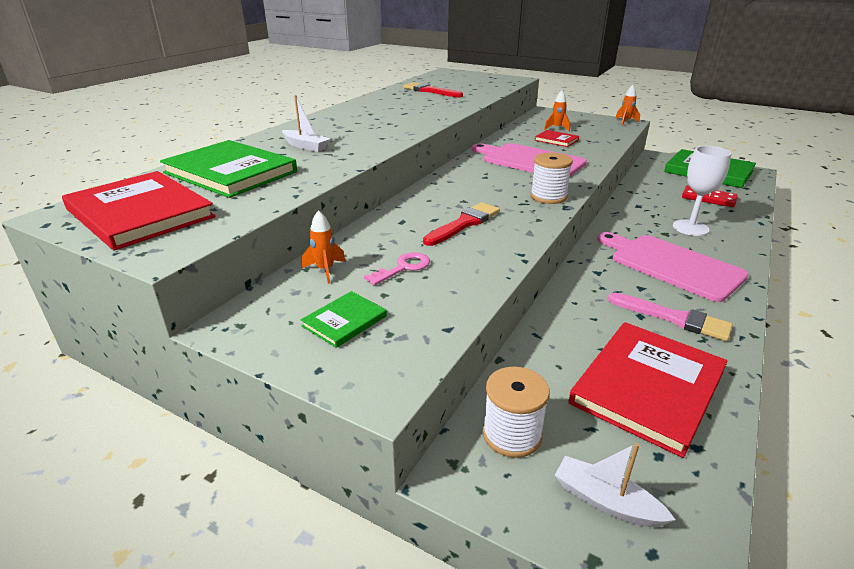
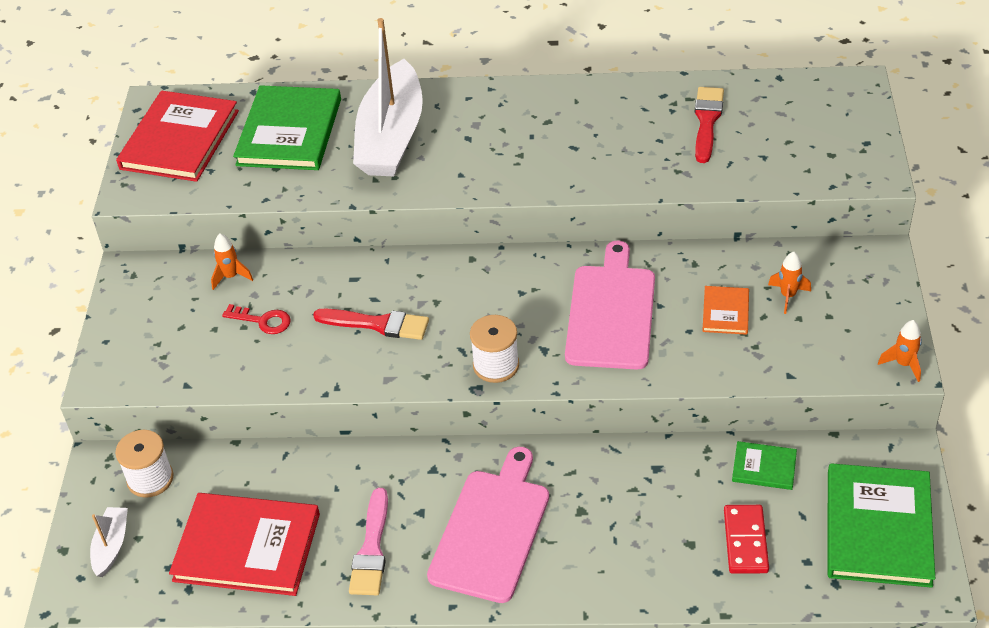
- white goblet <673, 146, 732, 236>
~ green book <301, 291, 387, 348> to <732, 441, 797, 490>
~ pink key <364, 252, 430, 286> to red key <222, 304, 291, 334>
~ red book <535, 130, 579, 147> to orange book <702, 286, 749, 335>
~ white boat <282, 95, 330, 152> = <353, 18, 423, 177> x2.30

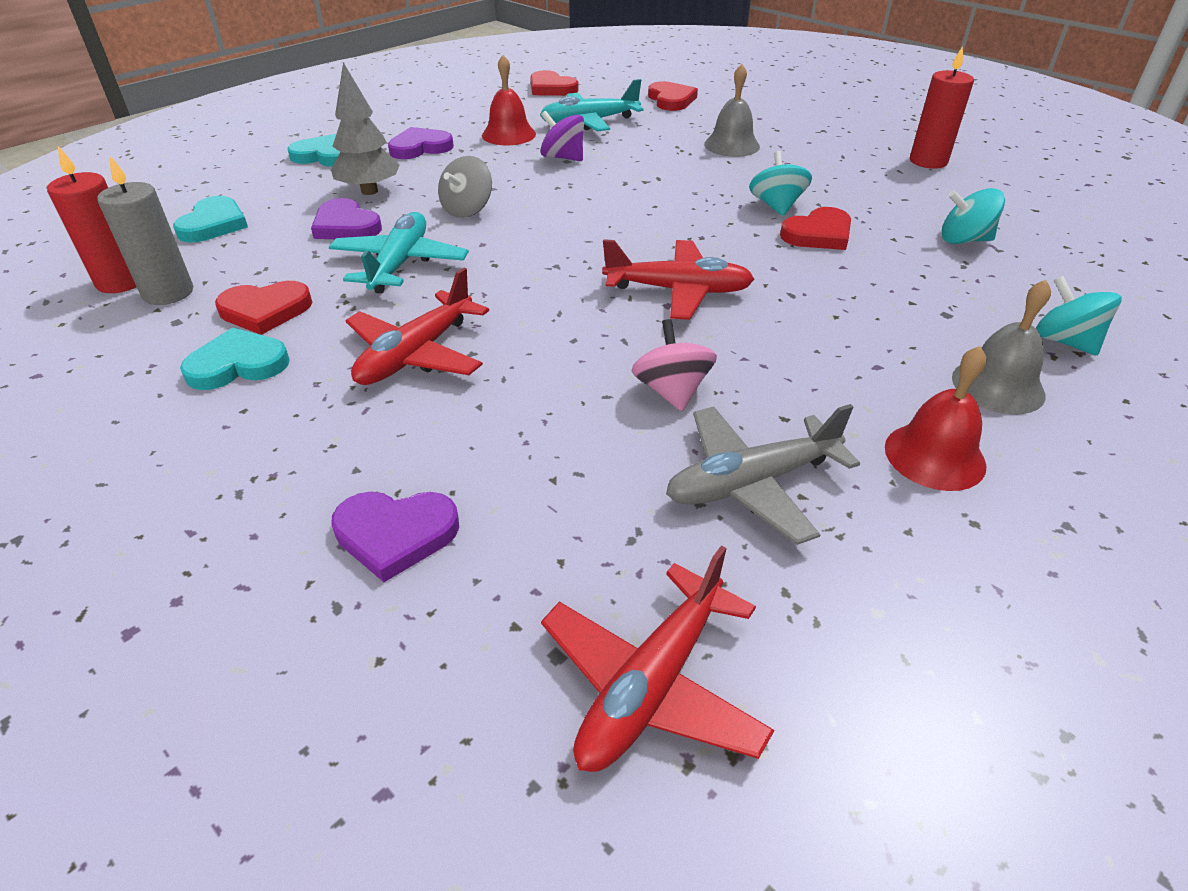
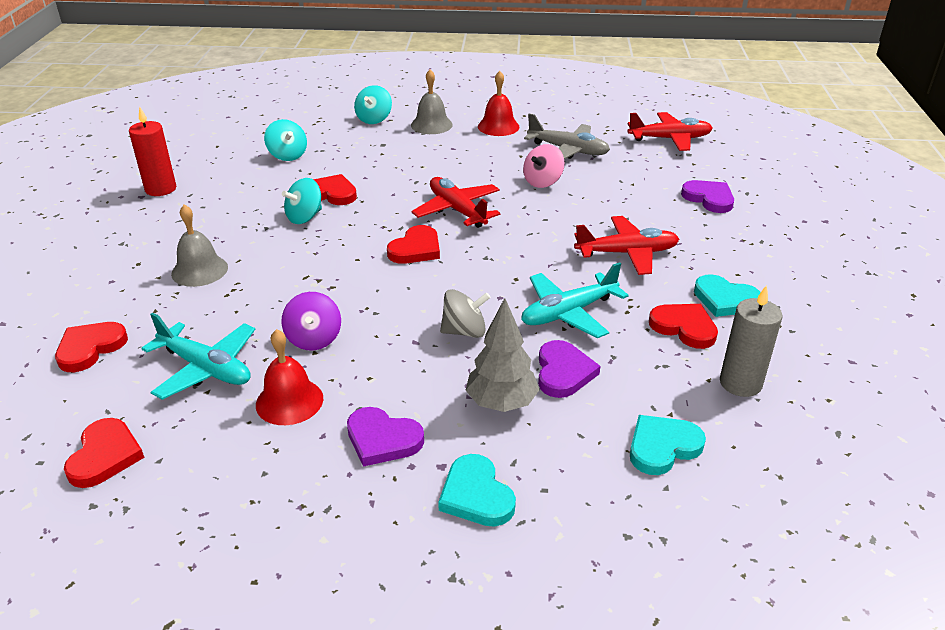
- red candle <47, 146, 136, 293>
+ red heart <387, 225, 440, 264>

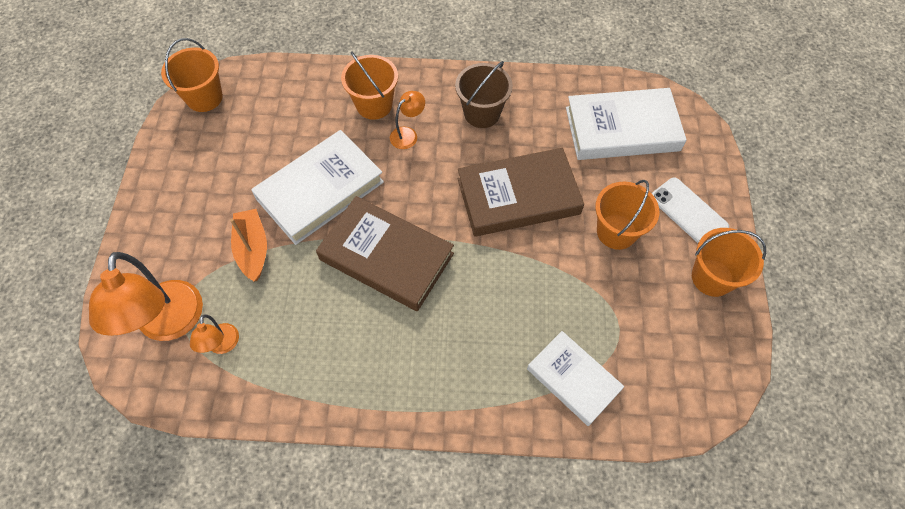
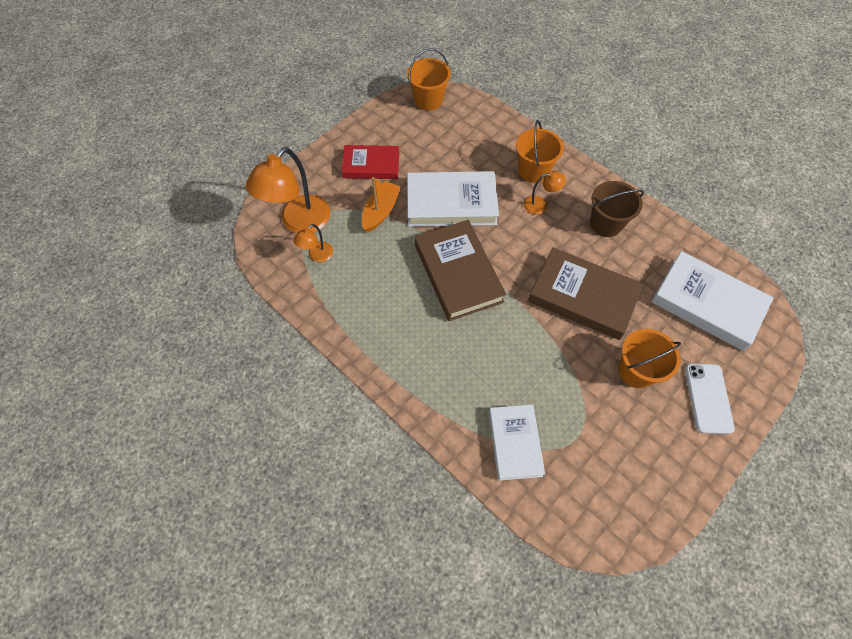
- orange bucket <692, 228, 766, 297>
+ red book <341, 145, 399, 179>

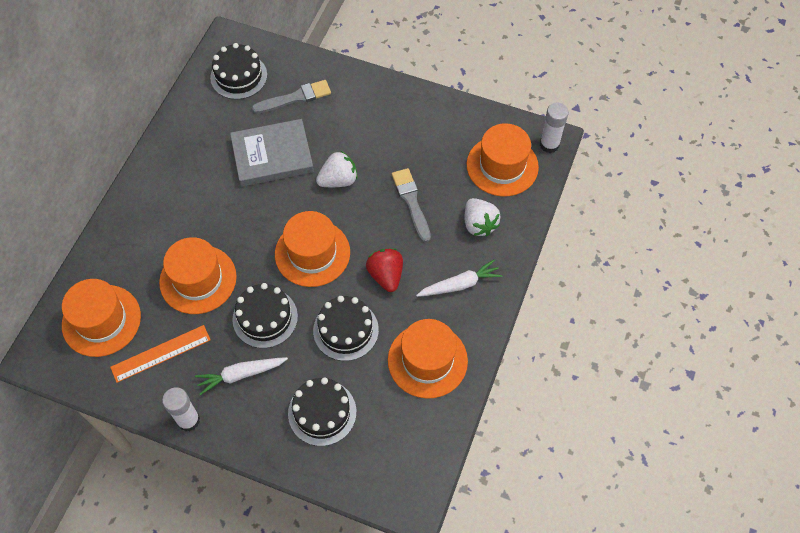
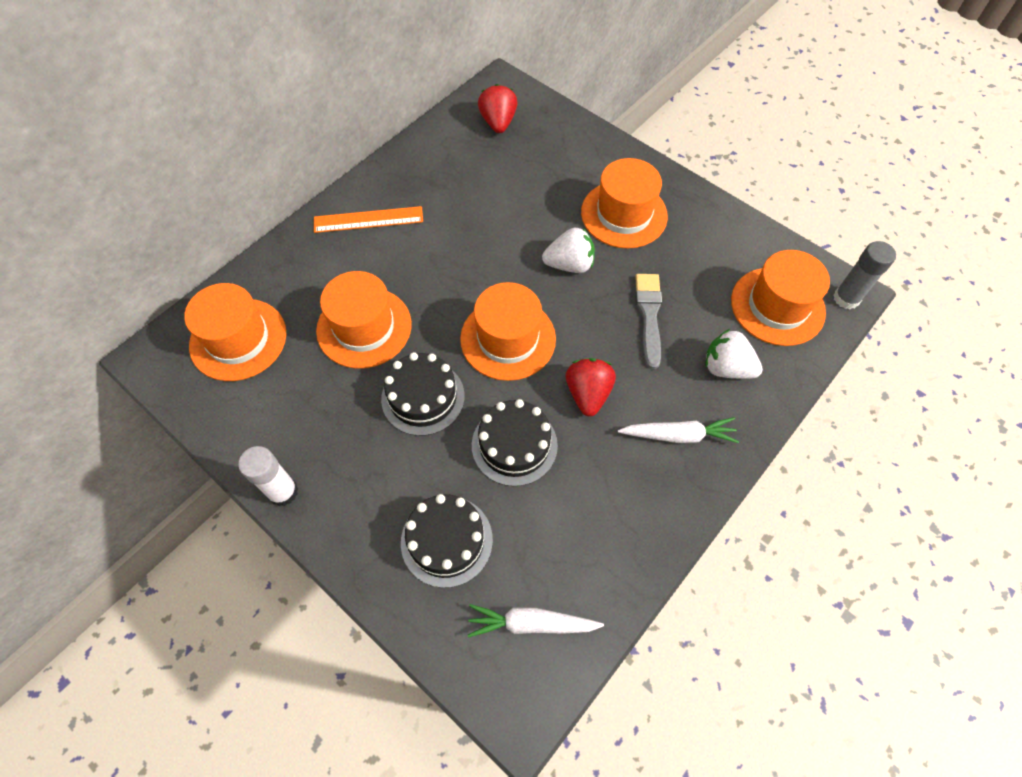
- grey book <230, 119, 314, 187>
- grey brush <252, 80, 331, 113>
~ orange ruler <110, 325, 211, 383> to <314, 206, 423, 233>
~ white carrot <195, 357, 288, 395> to <468, 604, 604, 637>
~ orange hat <388, 319, 468, 399> to <581, 158, 668, 249>
~ black cake <210, 43, 267, 99> to red strawberry <478, 84, 518, 133>
~ white glue stick <540, 103, 569, 153> to grey glue stick <833, 241, 896, 309>
~ white strawberry <465, 198, 501, 236> = <705, 329, 763, 379> 120 degrees clockwise

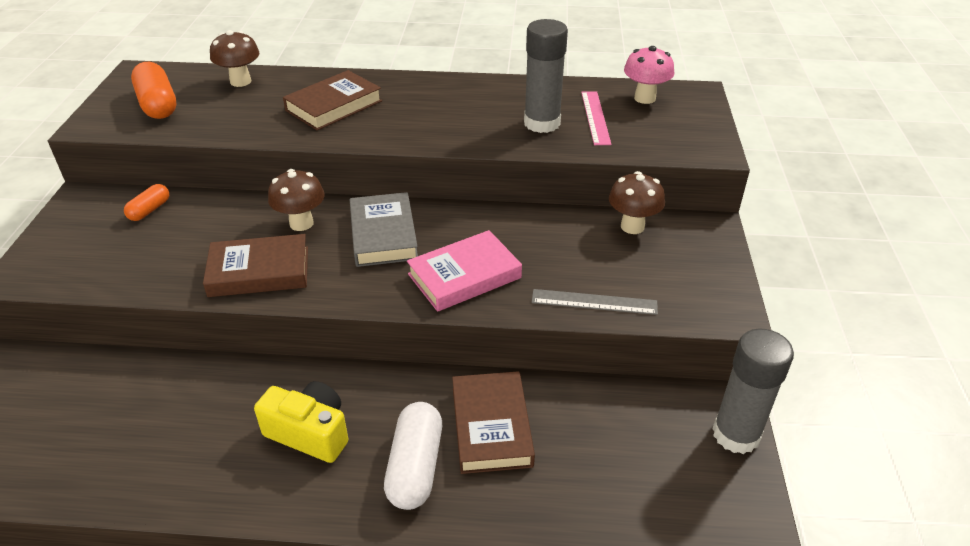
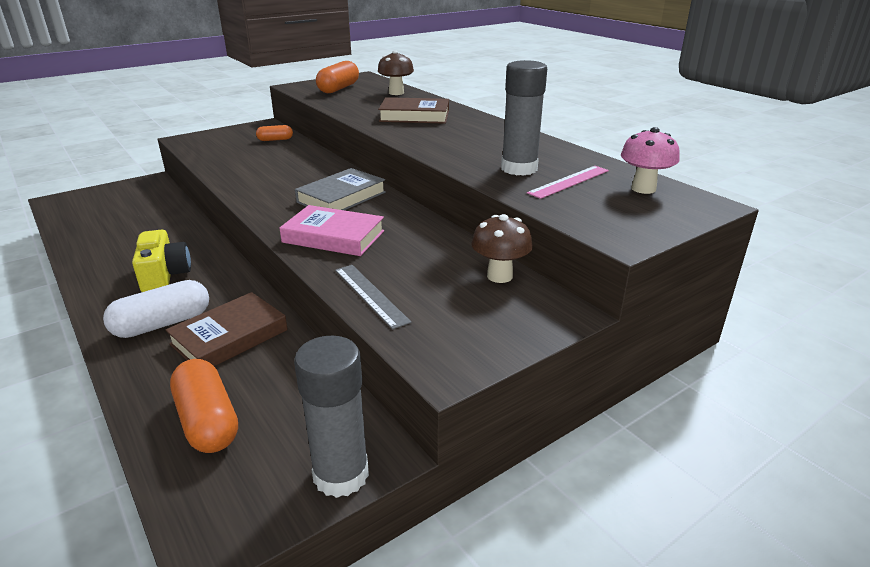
- brown book <203, 234, 308, 297>
- brown mushroom <268, 169, 325, 231>
+ orange capsule <170, 359, 238, 453>

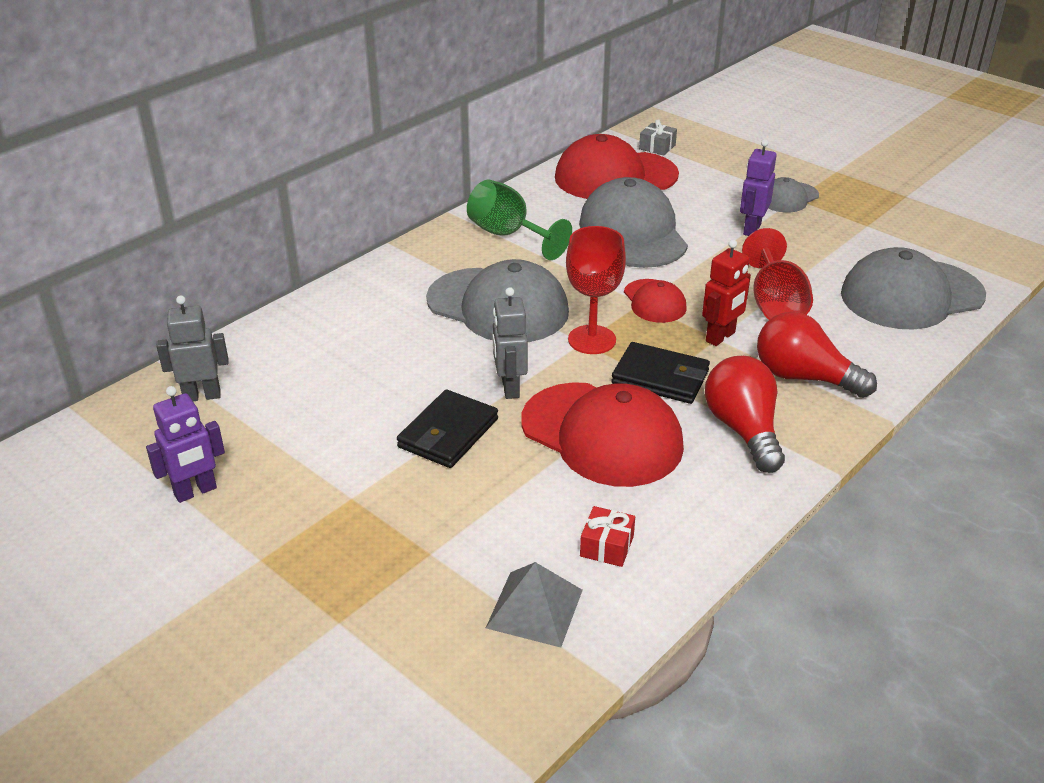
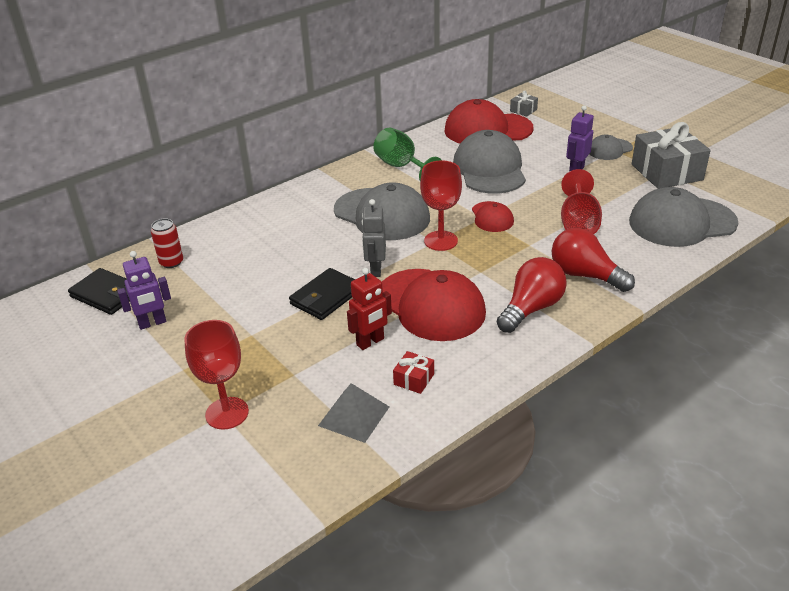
+ red goblet <184, 320, 249, 430>
+ grey gift <632, 122, 711, 189>
~ black wallet <611, 342, 710, 404> to <68, 268, 130, 315>
~ red robot <702, 240, 751, 346> to <347, 268, 392, 350>
~ grey robot <156, 295, 229, 401> to red can <151, 218, 183, 268>
~ red light bulb <705, 356, 785, 473> = <497, 257, 567, 333> 45 degrees clockwise

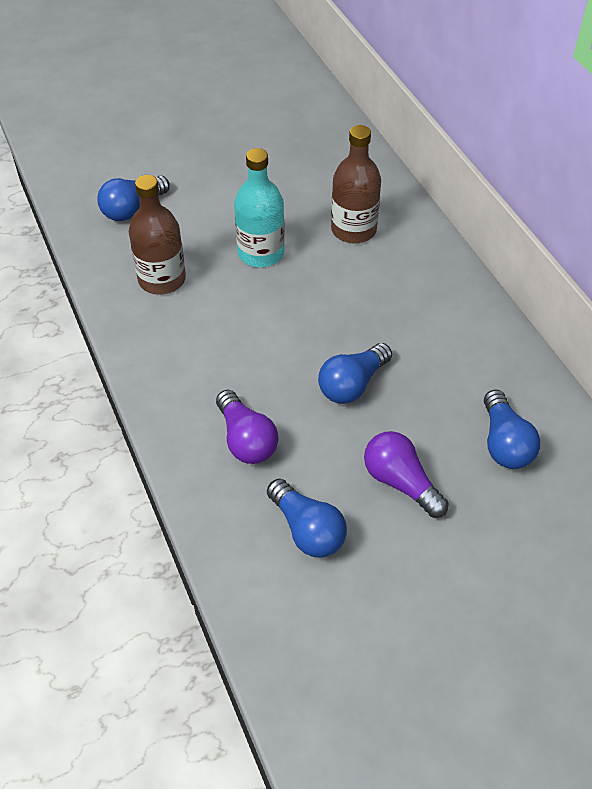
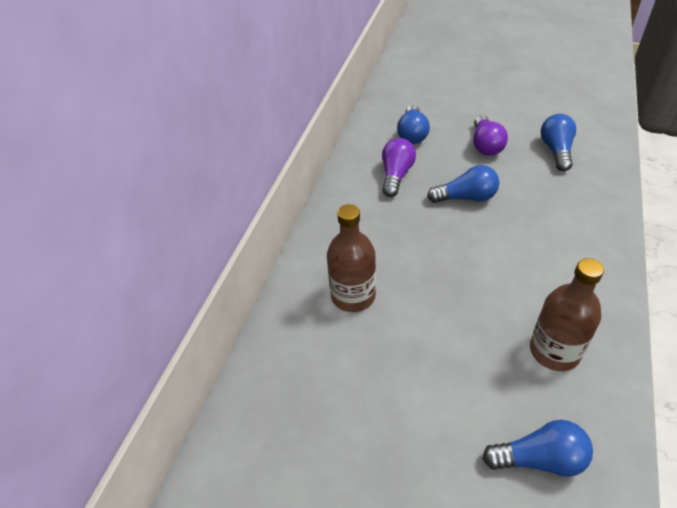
- turquoise bottle <234, 148, 285, 267>
~ purple light bulb <216, 390, 278, 464> to <382, 138, 416, 197>
~ blue light bulb <484, 390, 540, 469> = <397, 105, 430, 144> 150 degrees clockwise

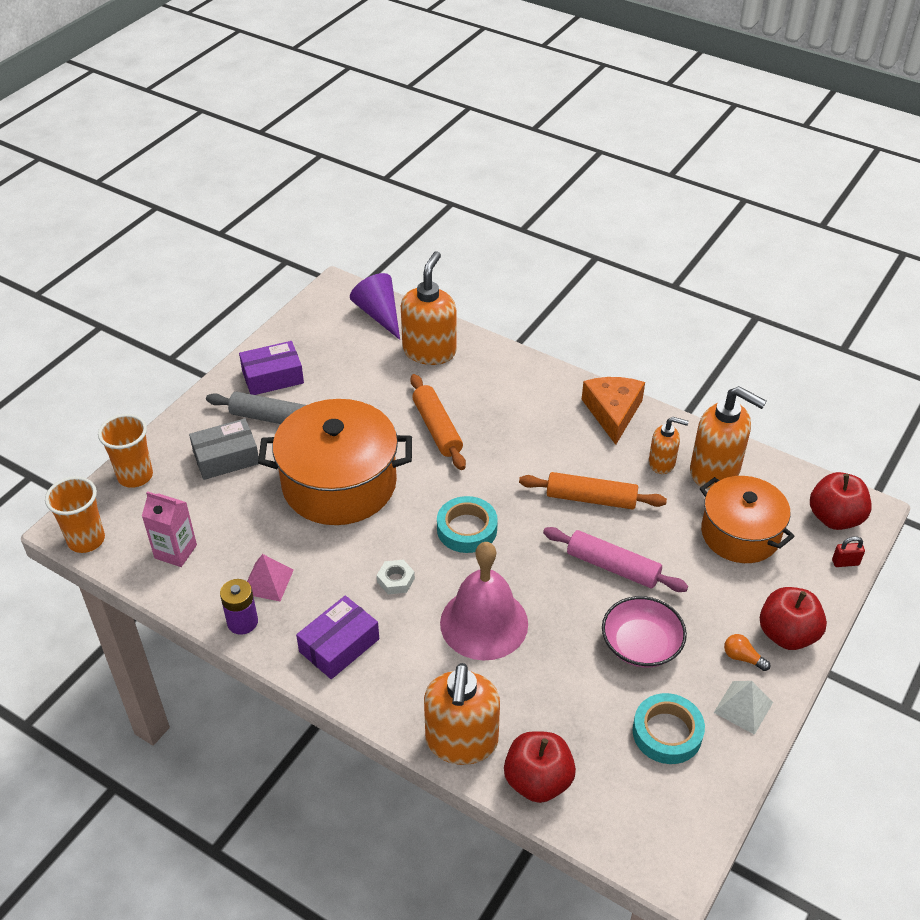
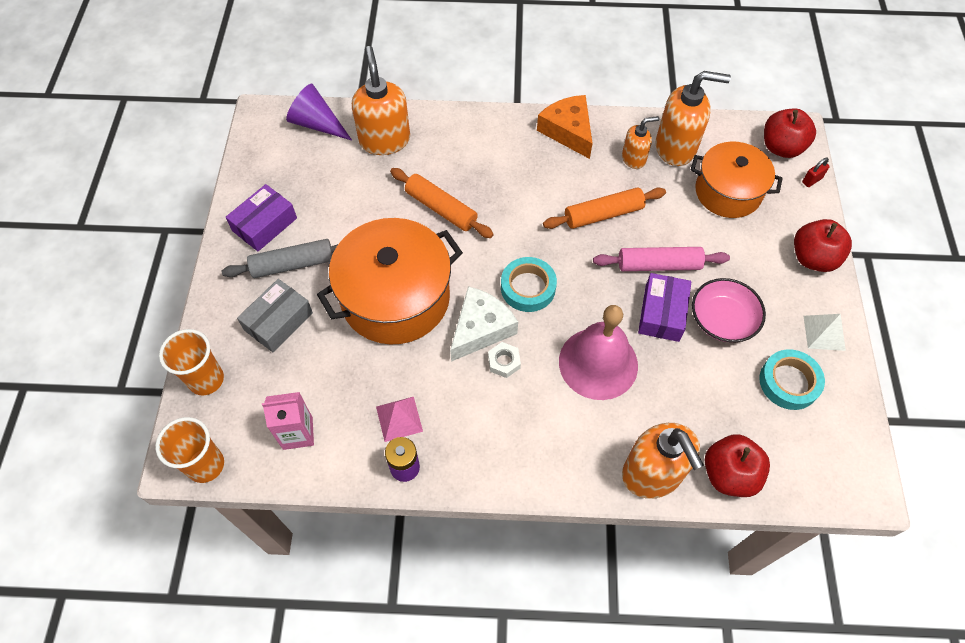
- orange light bulb <724, 634, 770, 671>
+ white cheese <450, 286, 518, 362>
~ purple box <296, 596, 379, 679> to <638, 273, 691, 342>

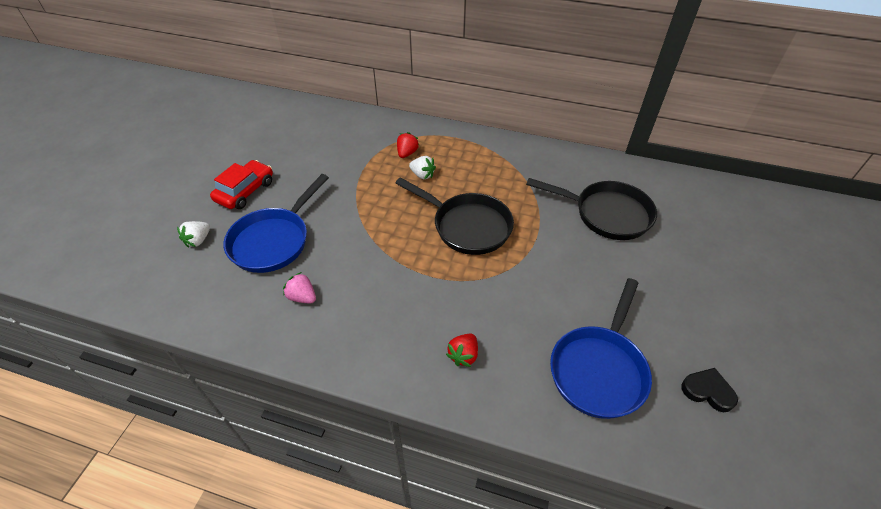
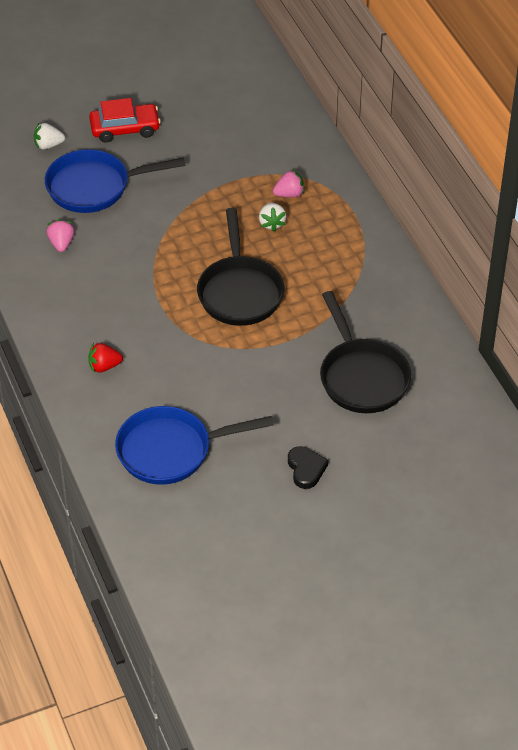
~ black heart <681, 368, 738, 412> to <288, 446, 328, 489>
~ red strawberry <397, 132, 420, 158> to pink strawberry <273, 170, 304, 197>

